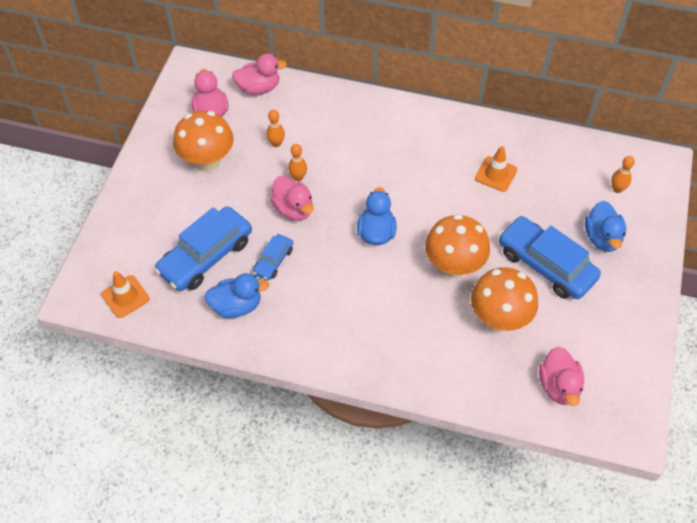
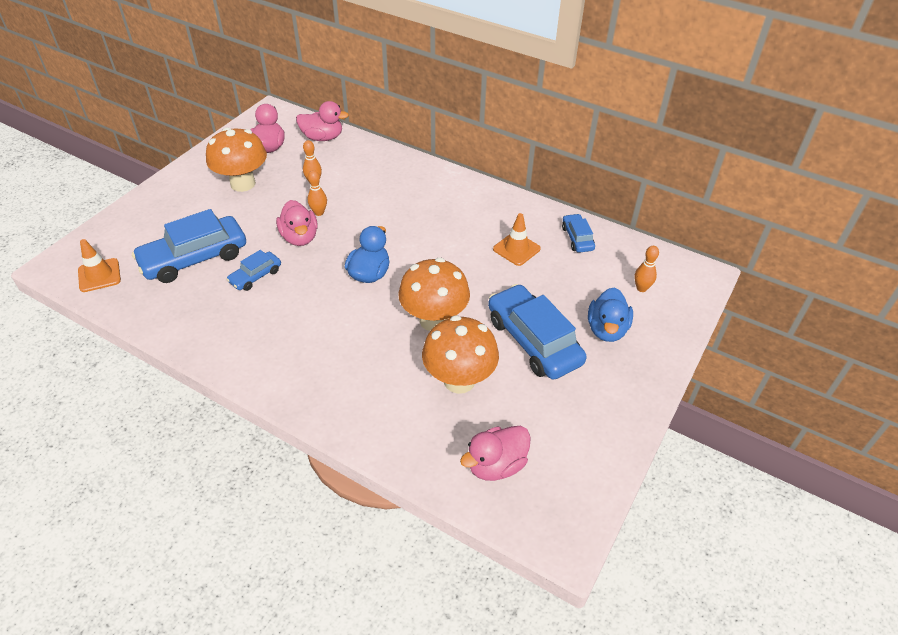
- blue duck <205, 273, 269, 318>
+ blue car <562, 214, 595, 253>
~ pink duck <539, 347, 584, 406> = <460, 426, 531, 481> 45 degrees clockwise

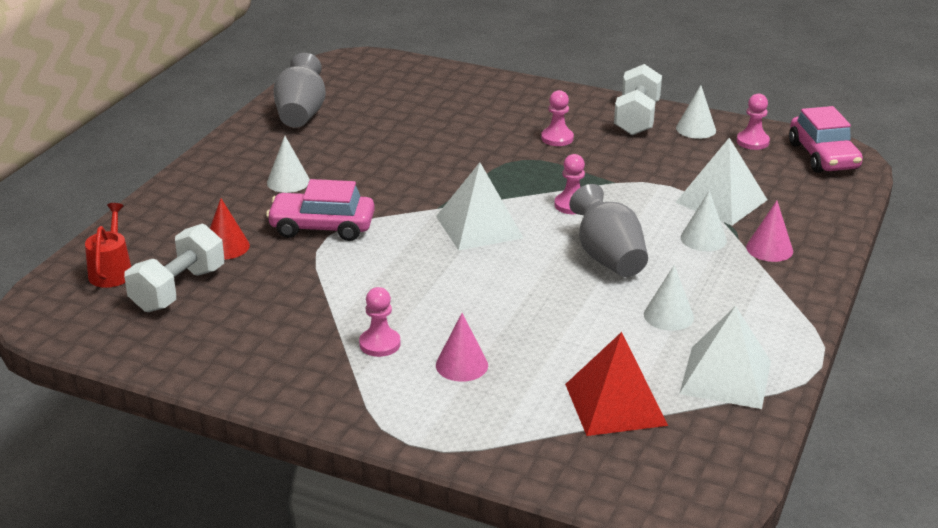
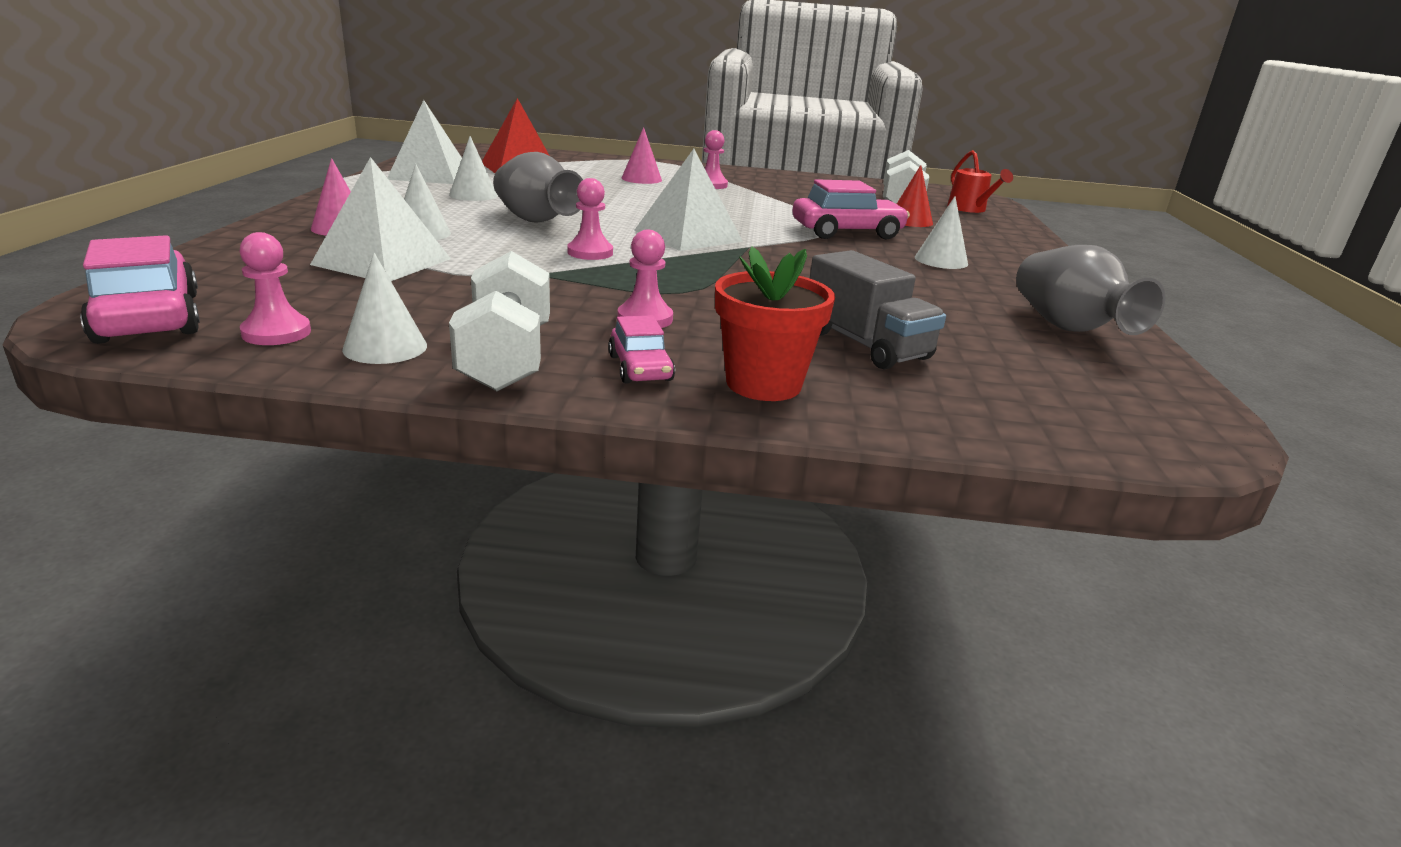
+ pink car <608, 315, 675, 384>
+ red flower pot <715, 247, 835, 401>
+ grey truck <810, 250, 946, 370>

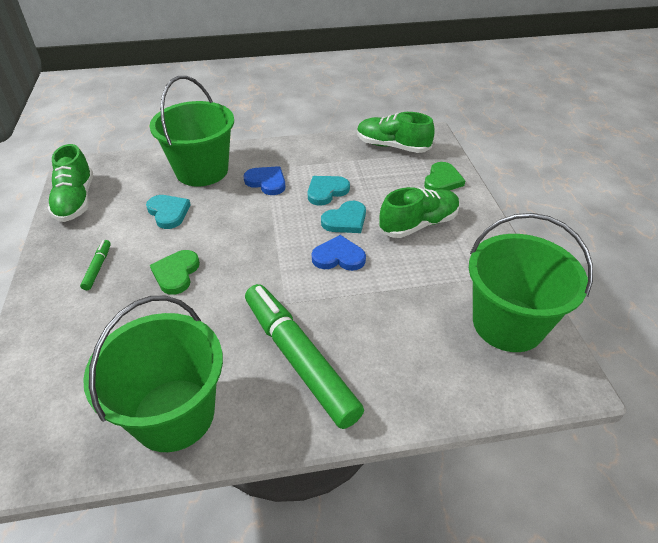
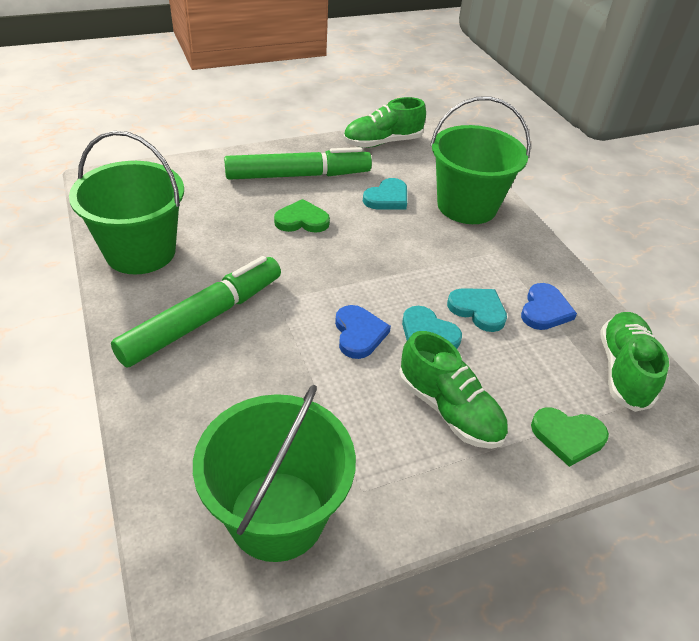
~ blue heart <243, 166, 285, 195> to <521, 283, 577, 330>
~ green marker <80, 240, 111, 290> = <224, 147, 372, 180> x2.45

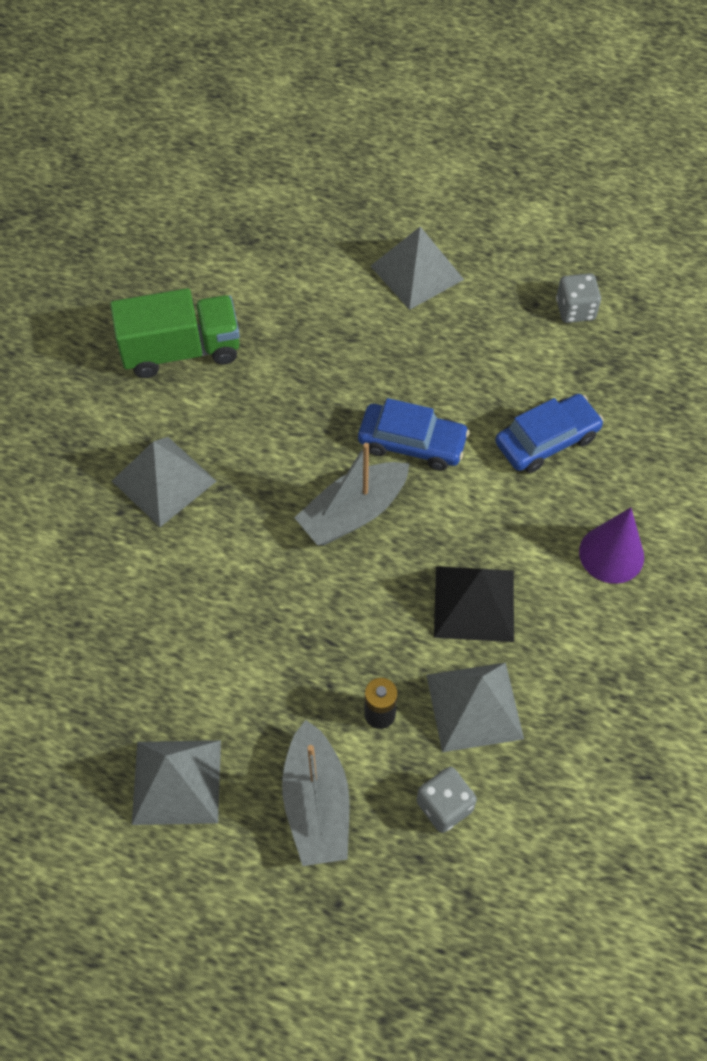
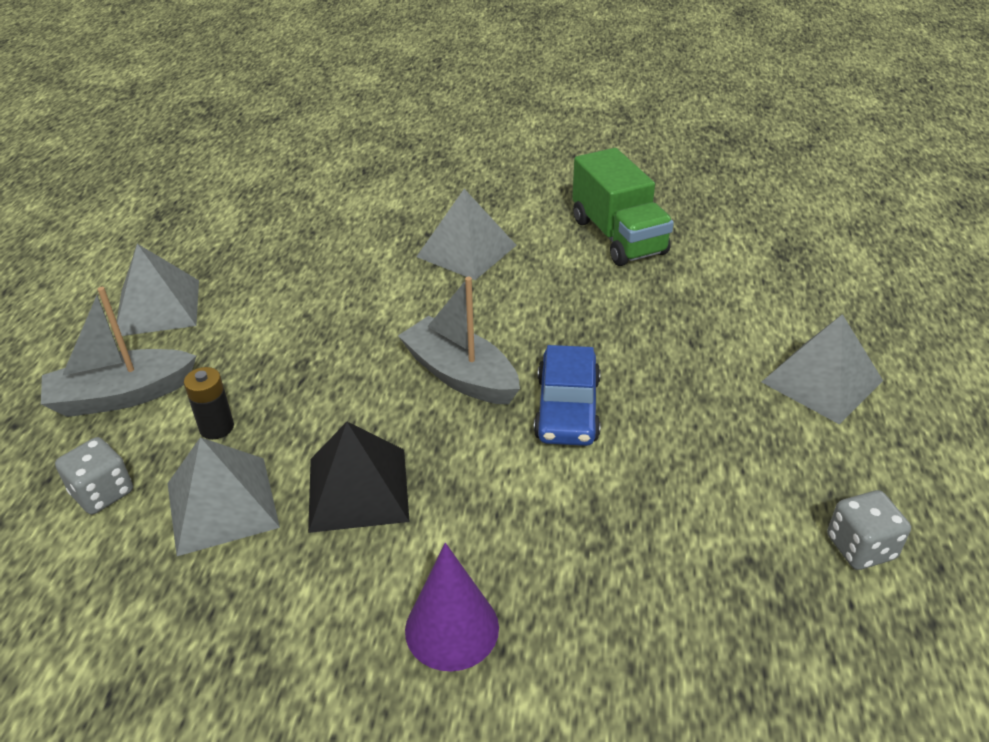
- blue car <495, 394, 604, 473>

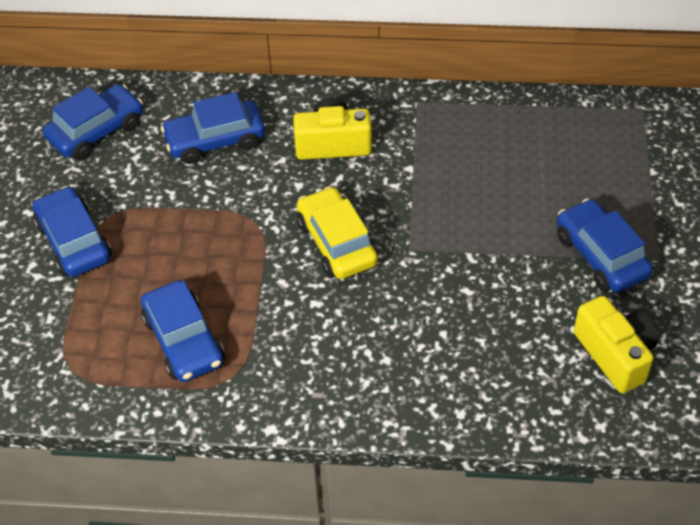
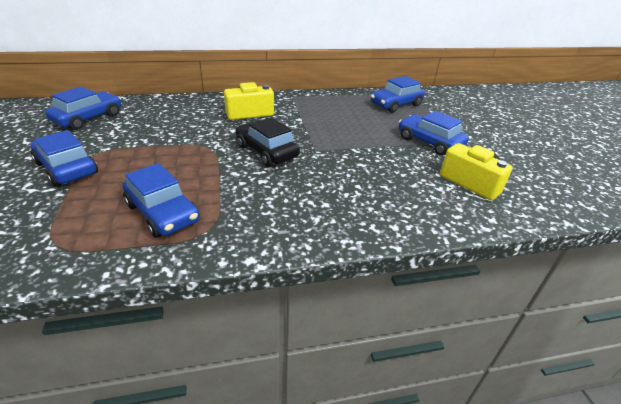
~ blue car <161, 92, 265, 164> to <371, 76, 425, 113>
~ yellow car <297, 186, 378, 279> to black car <236, 117, 300, 167>

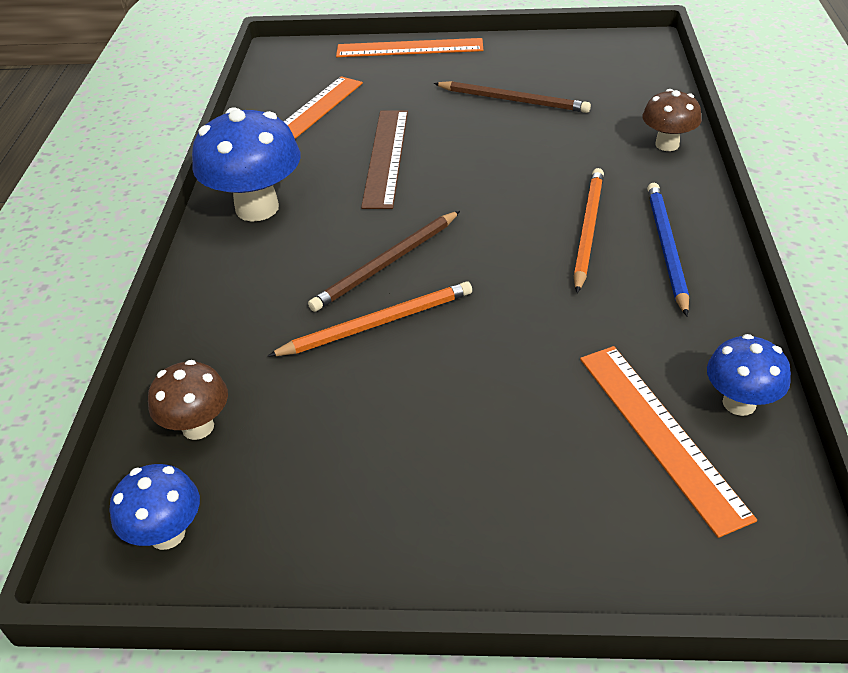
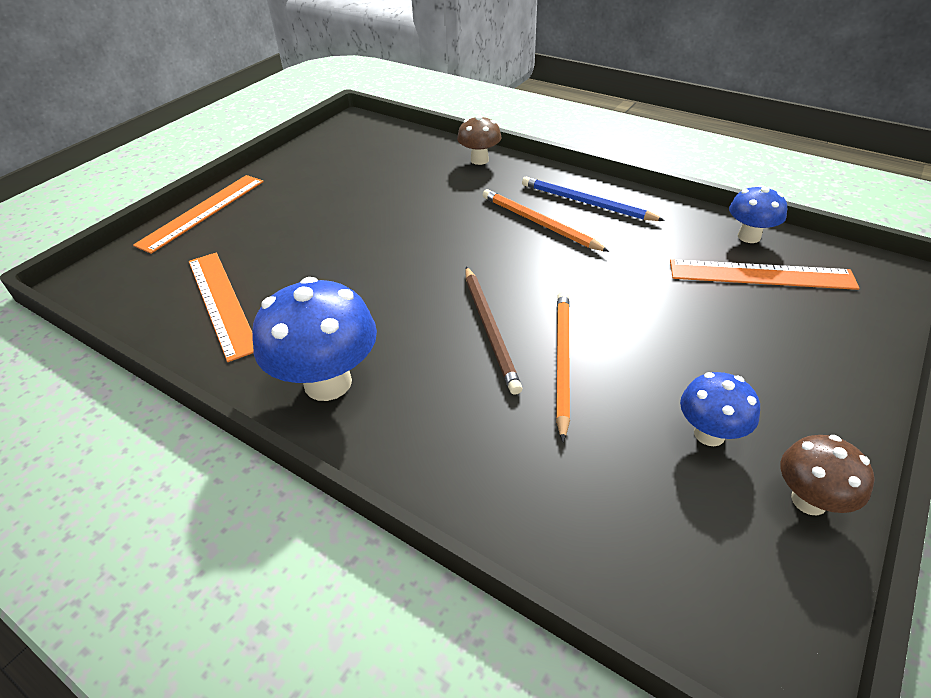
- brown ruler <361, 110, 408, 209>
- brown pencil <434, 81, 591, 113>
~ blue mushroom <110, 464, 200, 550> to <680, 372, 760, 446>
~ brown mushroom <148, 360, 228, 440> to <781, 435, 874, 515>

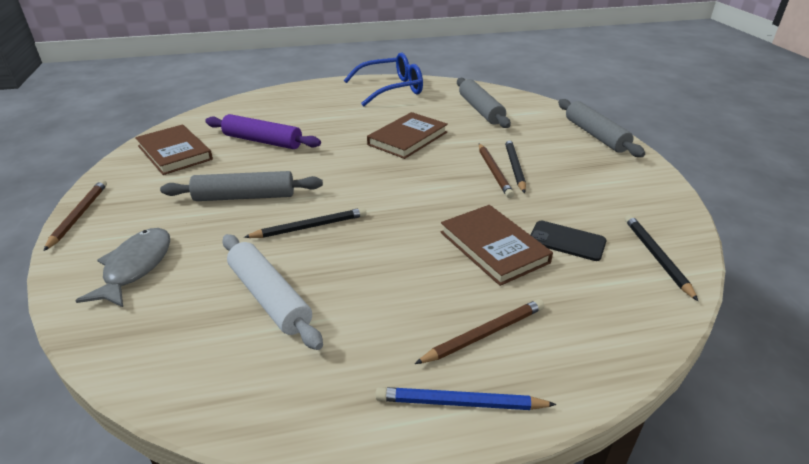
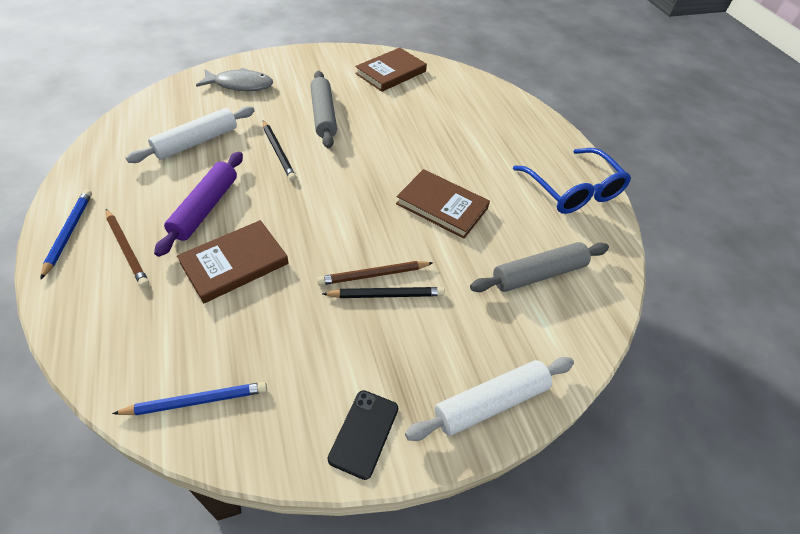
- brown pencil <44, 180, 107, 251>
~ purple rolling pin <205, 114, 321, 149> to <154, 152, 243, 257>
~ black phone <530, 221, 607, 261> to <328, 390, 398, 480>
~ grey rolling pin <558, 99, 645, 157> to white rolling pin <405, 357, 574, 441>
~ black pencil <625, 214, 698, 301> to blue pencil <112, 382, 267, 415>

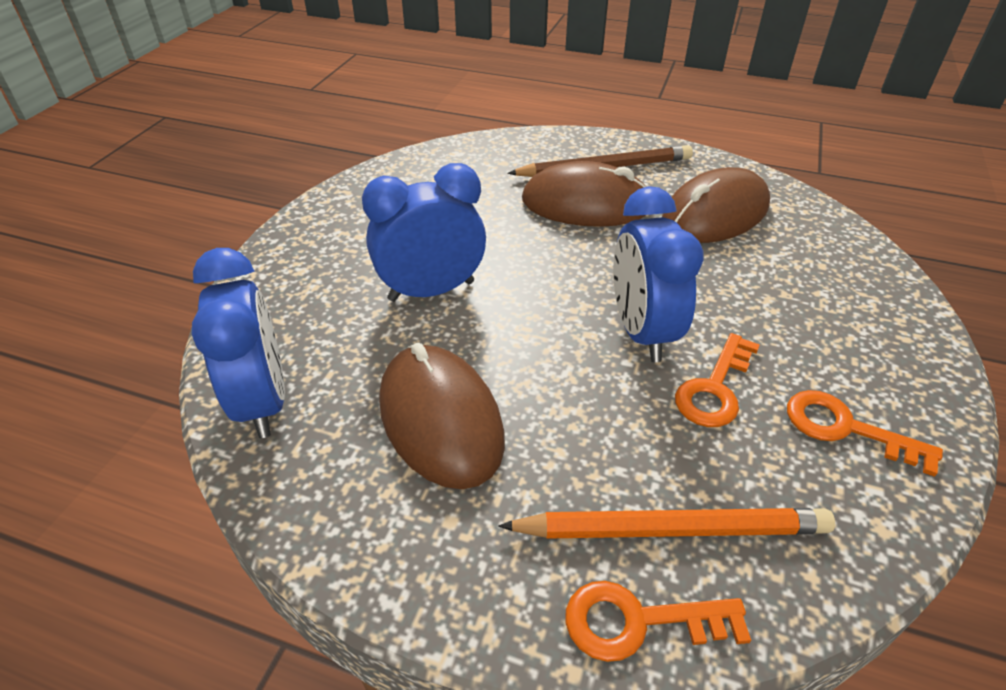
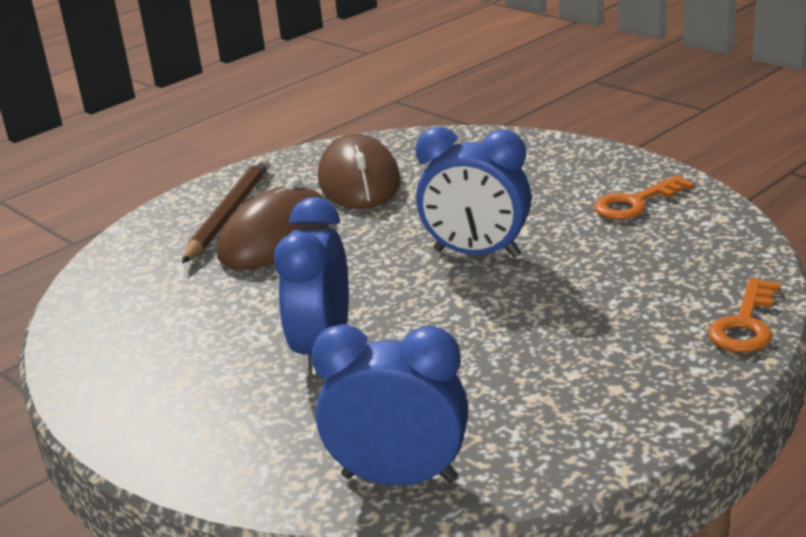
- brown mouse <379, 343, 505, 489>
- orange pencil <498, 508, 835, 539>
- orange key <675, 333, 760, 427>

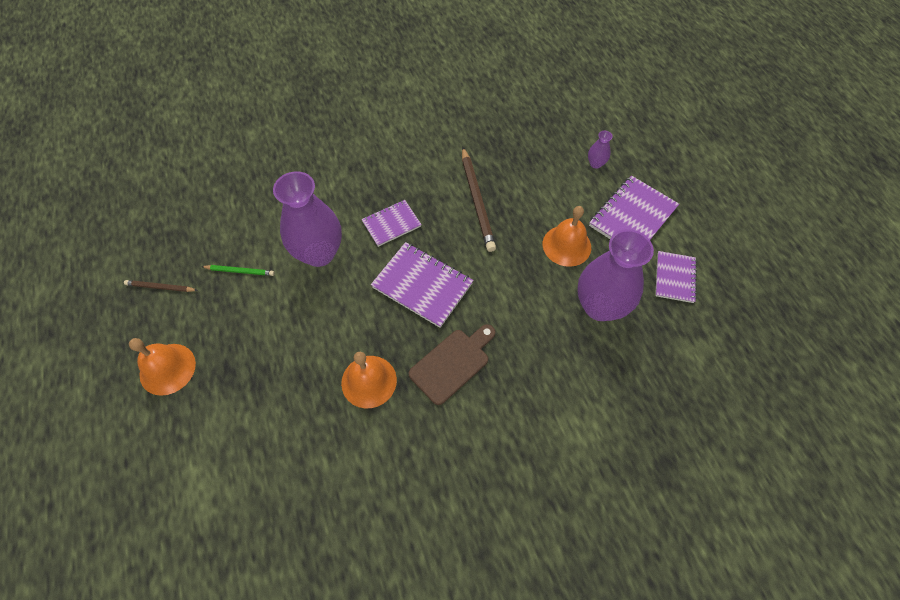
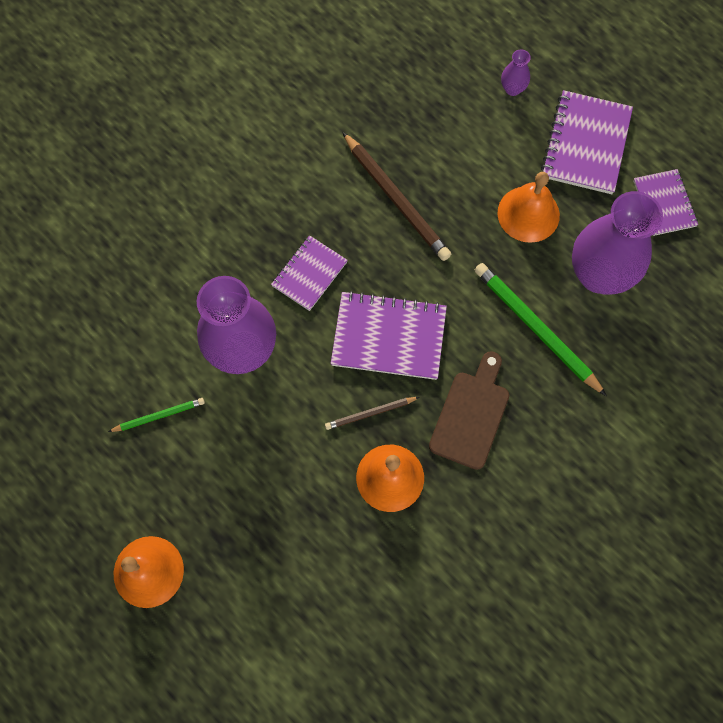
+ green pencil <475, 263, 607, 396>
~ brown pencil <124, 280, 198, 292> to <325, 397, 419, 430>

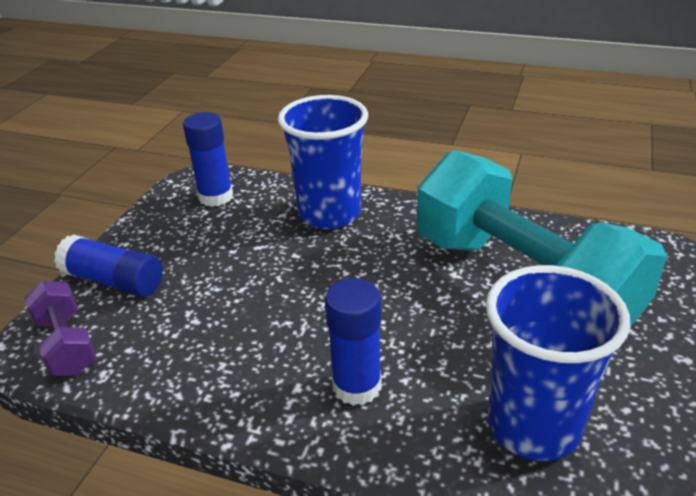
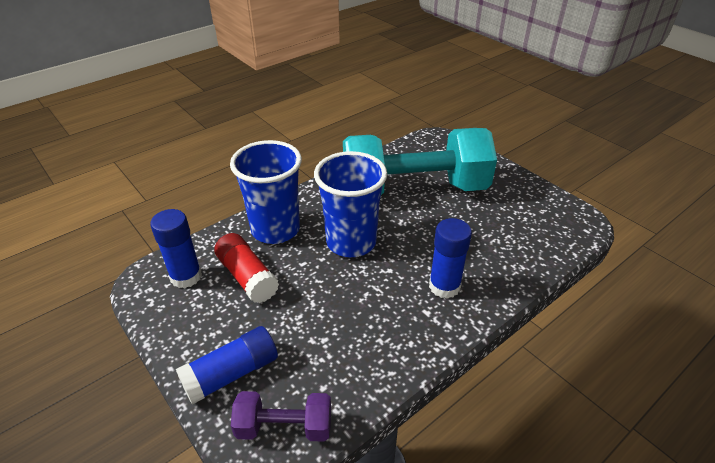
+ red glue stick <214, 233, 279, 303>
~ blue cup <486, 265, 630, 461> to <314, 151, 387, 257>

